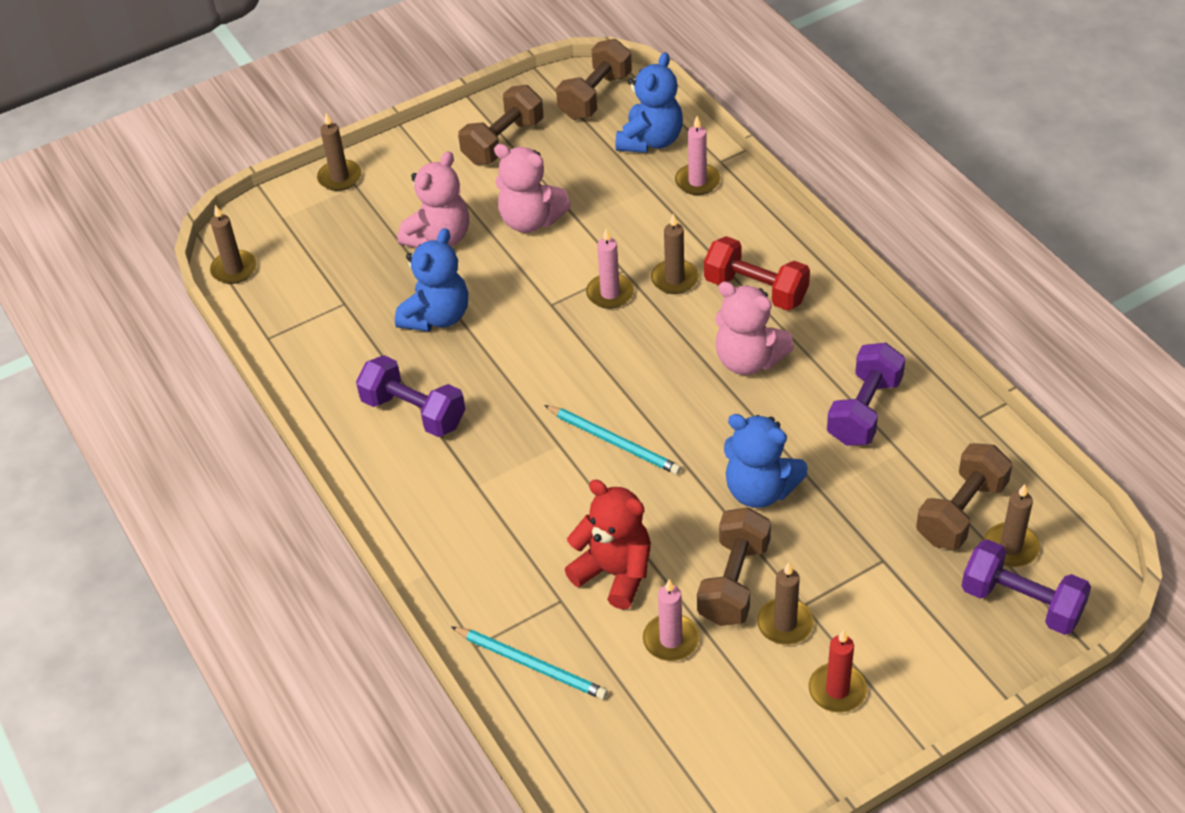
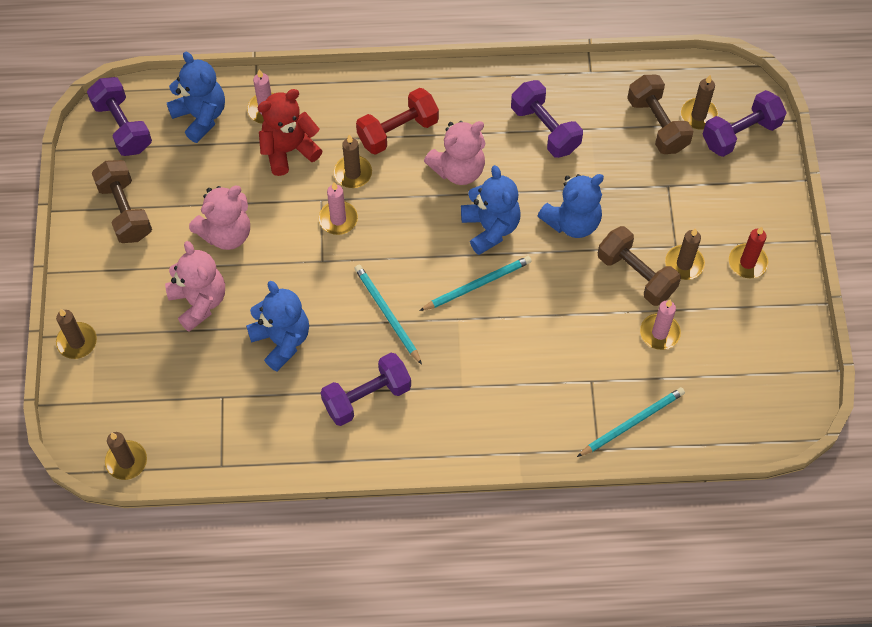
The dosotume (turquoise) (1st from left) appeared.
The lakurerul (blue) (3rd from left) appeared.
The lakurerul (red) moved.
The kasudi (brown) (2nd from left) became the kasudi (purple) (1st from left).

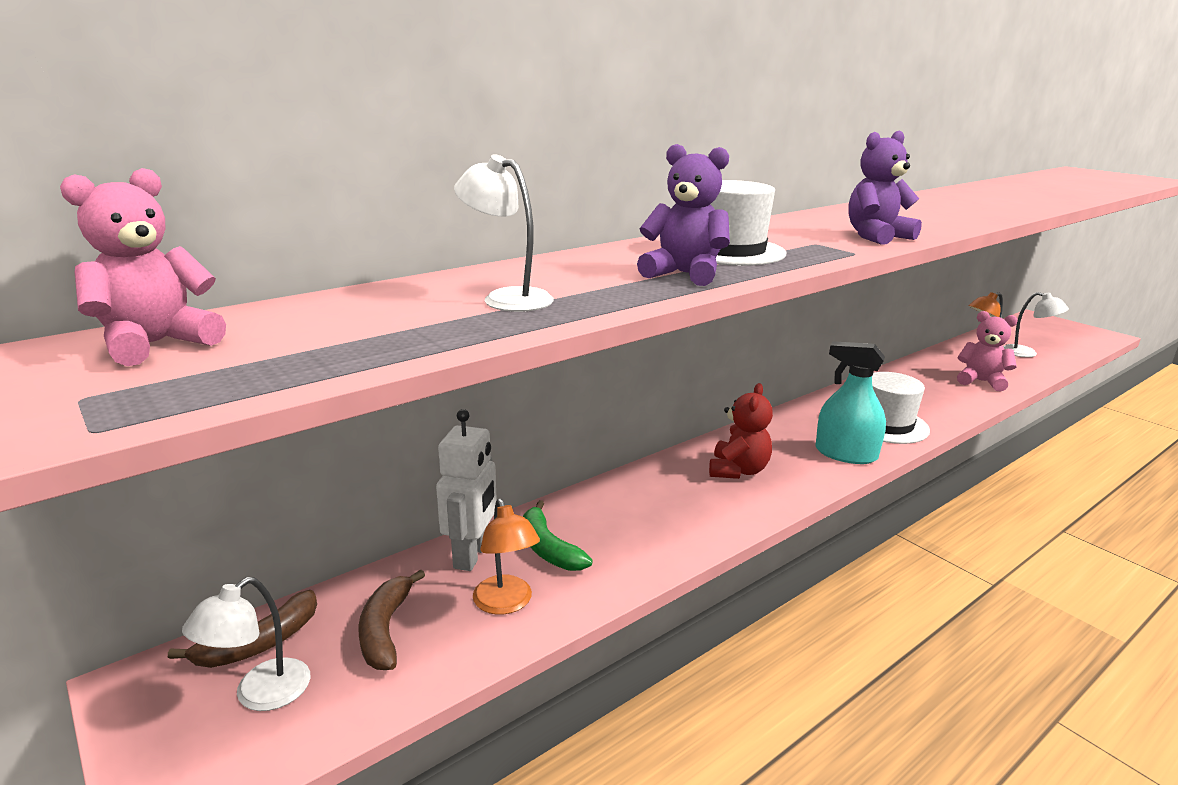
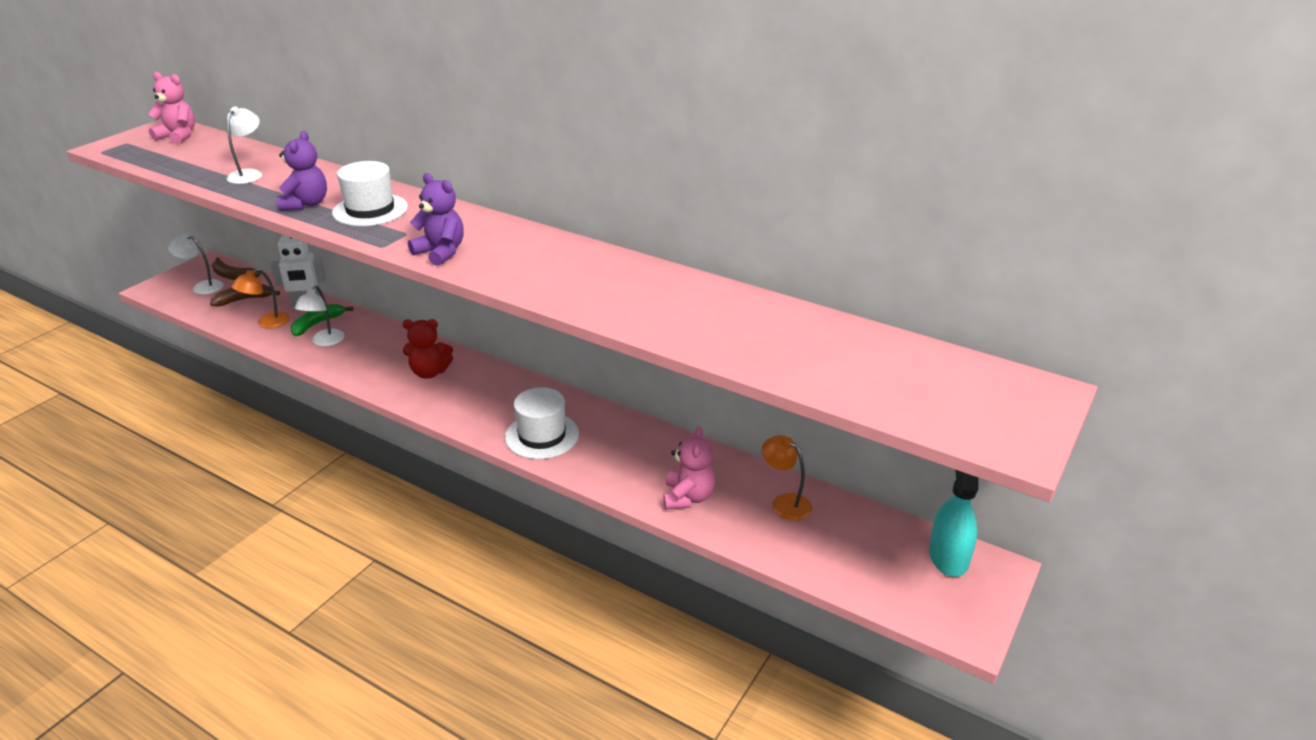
The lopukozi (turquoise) moved.
The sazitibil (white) (3rd from left) moved.

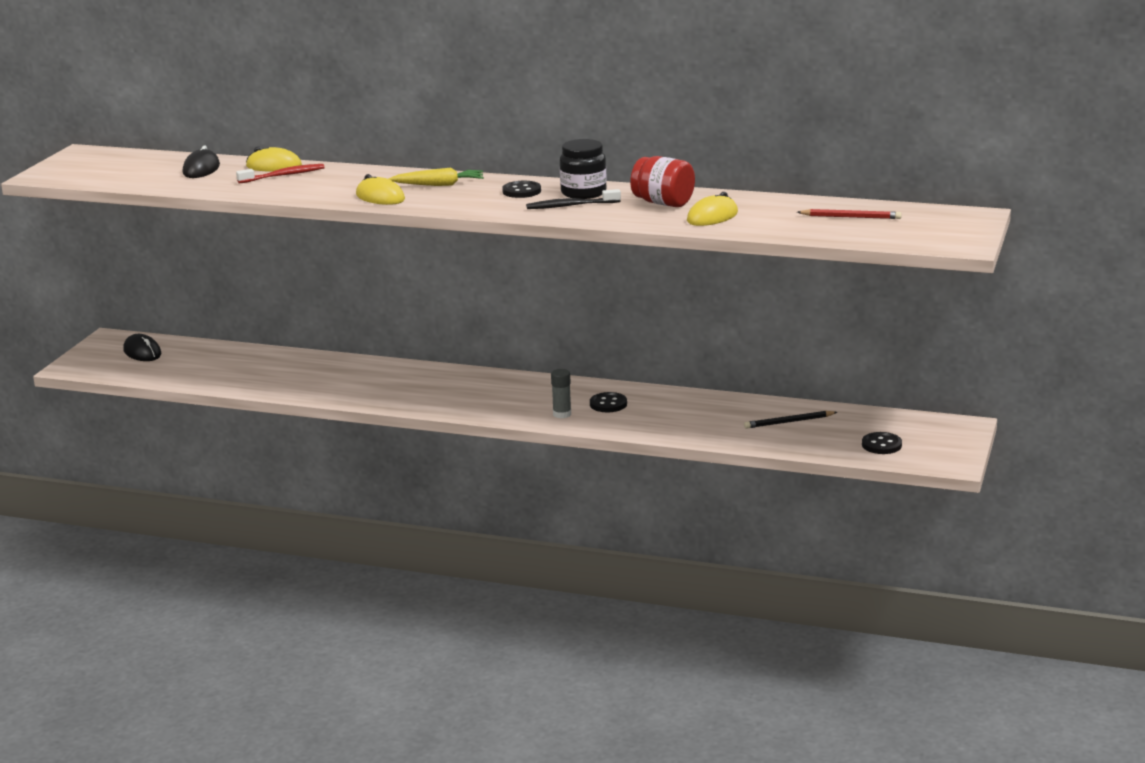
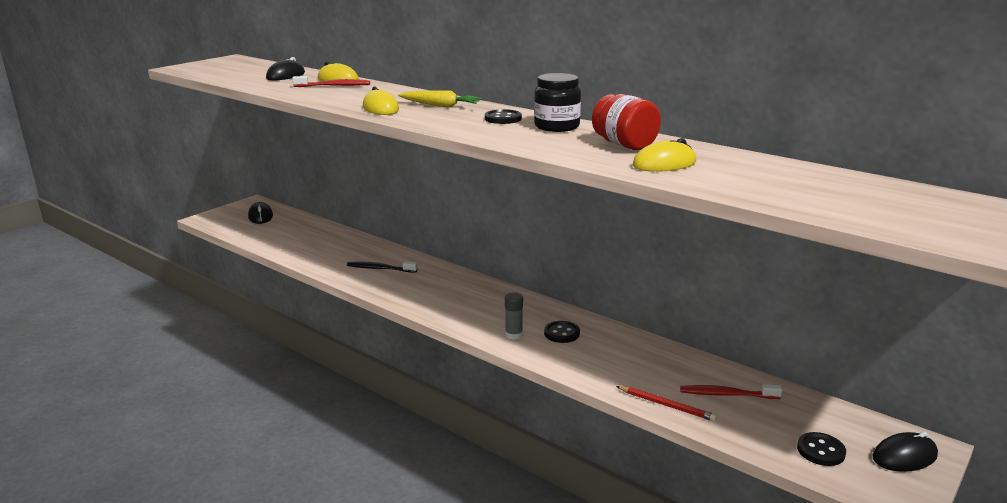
The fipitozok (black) (3rd from left) appeared.
The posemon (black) moved.
The dosotume (red) moved.
The dosotume (black) was replaced by the posemon (red) (2nd from left).

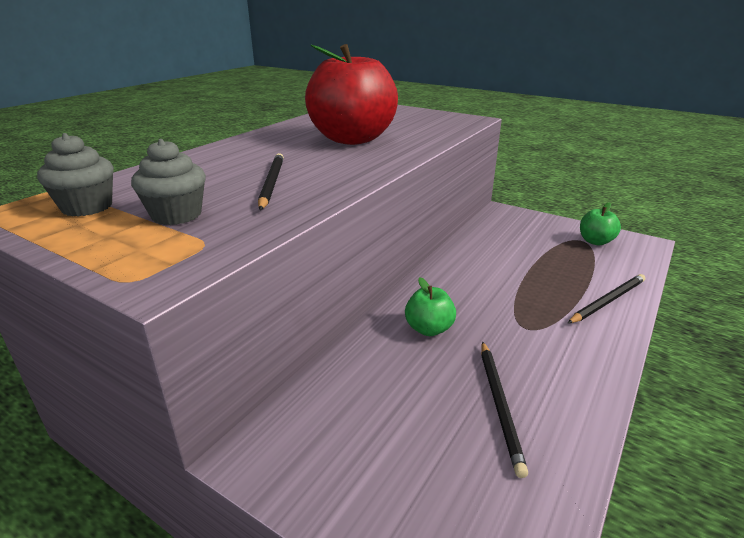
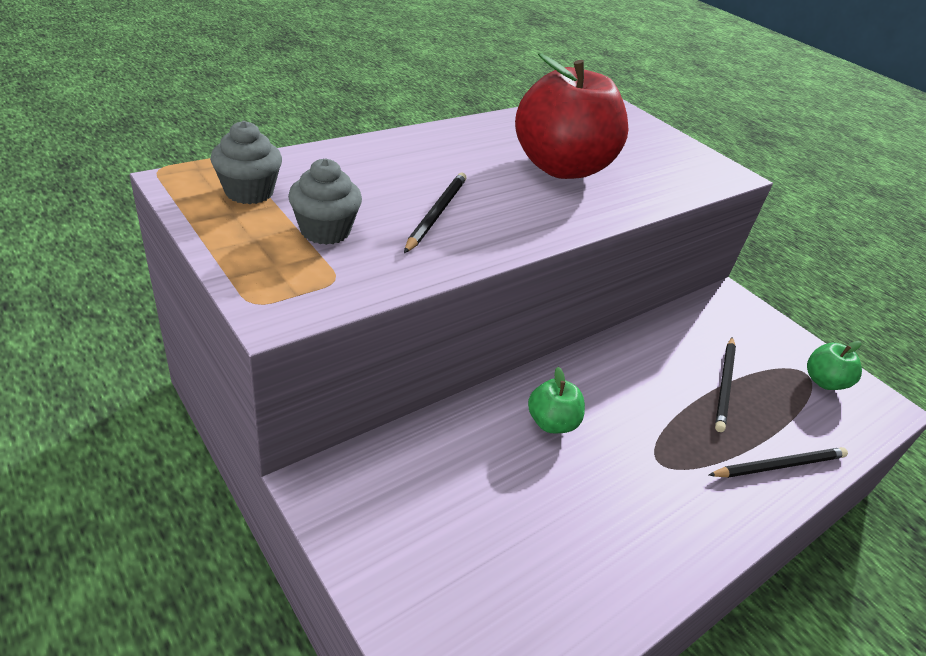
The dosotume (black) (2nd from left) moved.

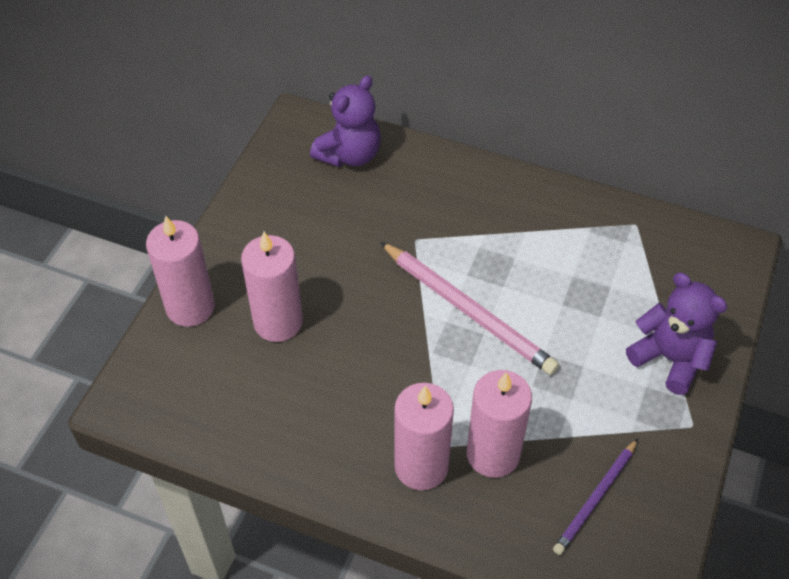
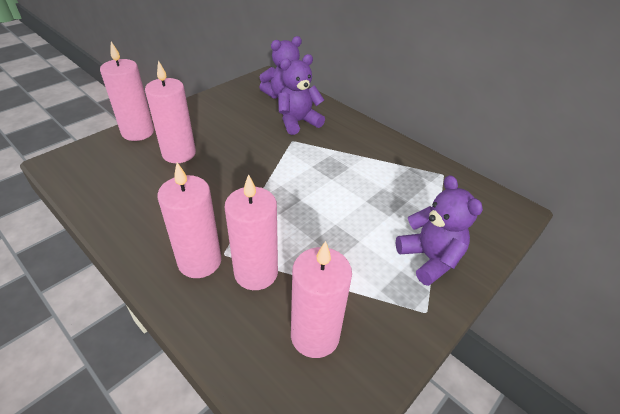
The dosotume (pink) disappeared.
The lakurerul (purple) (2nd from left) appeared.
The dosotume (purple) was replaced by the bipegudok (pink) (5th from left).

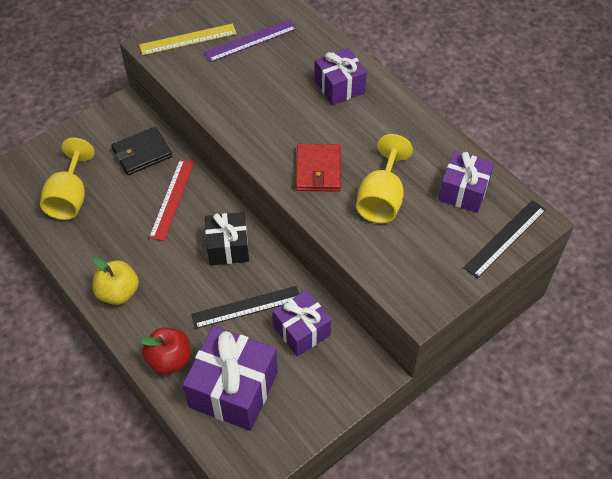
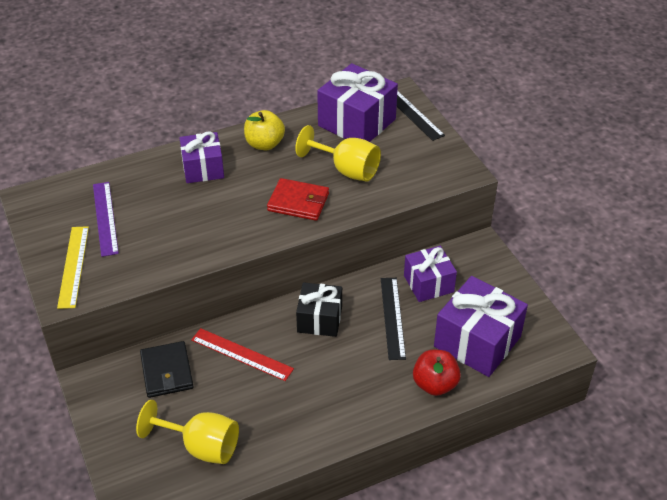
The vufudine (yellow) moved.
The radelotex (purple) (4th from left in the first image) changed to 1.58 times the size.

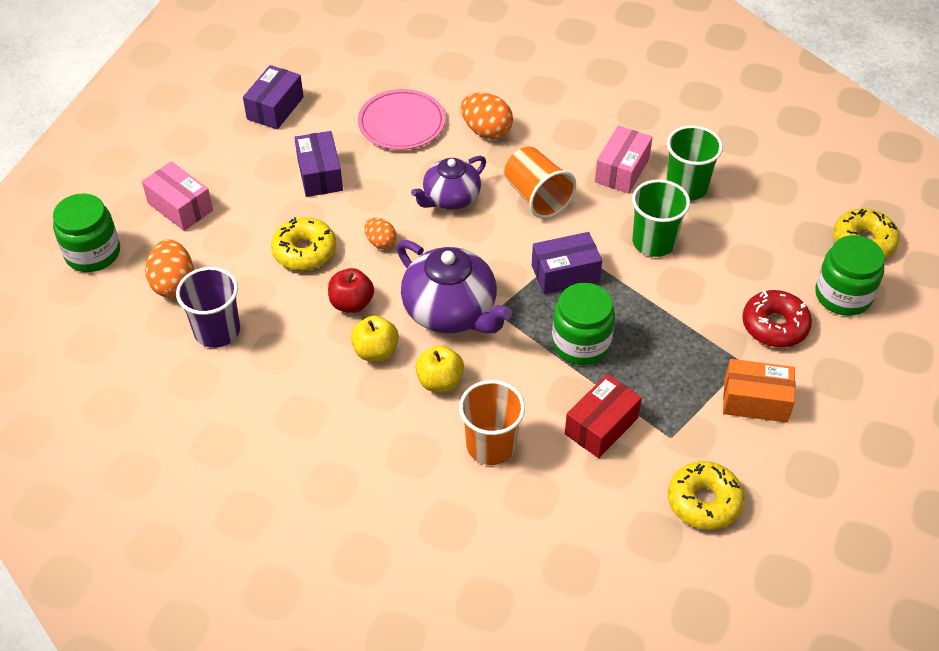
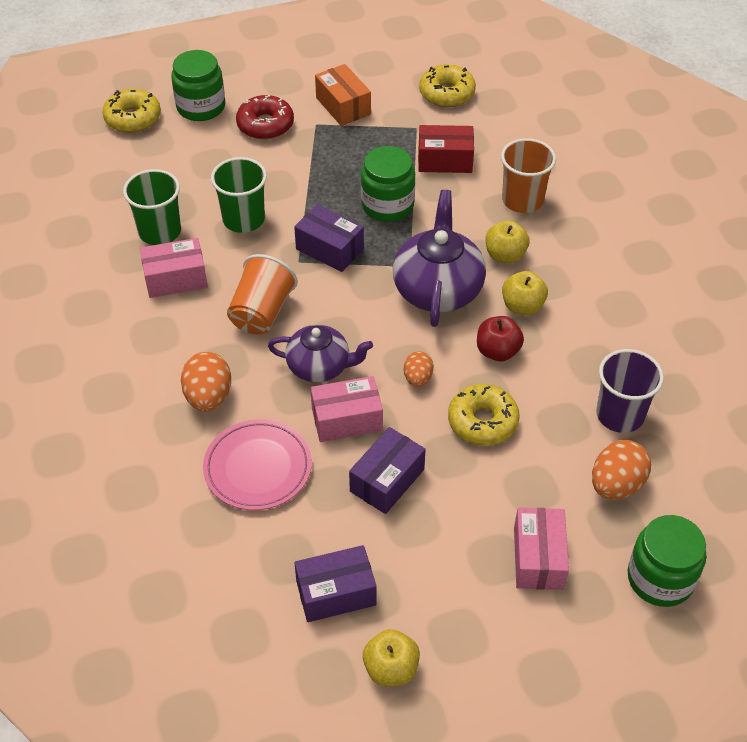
The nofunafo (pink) (2nd from left) appeared.
The vufudine (yellow) (1st from left) appeared.

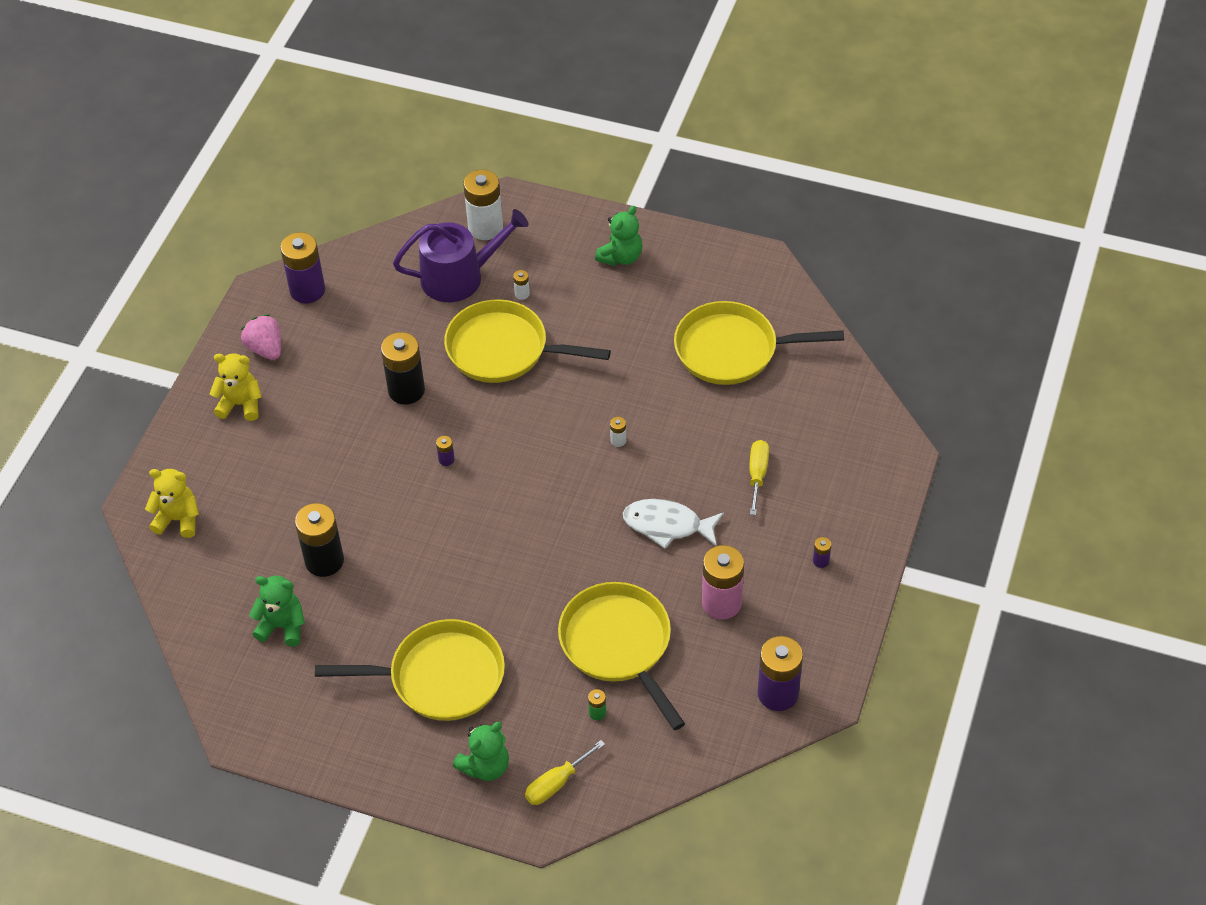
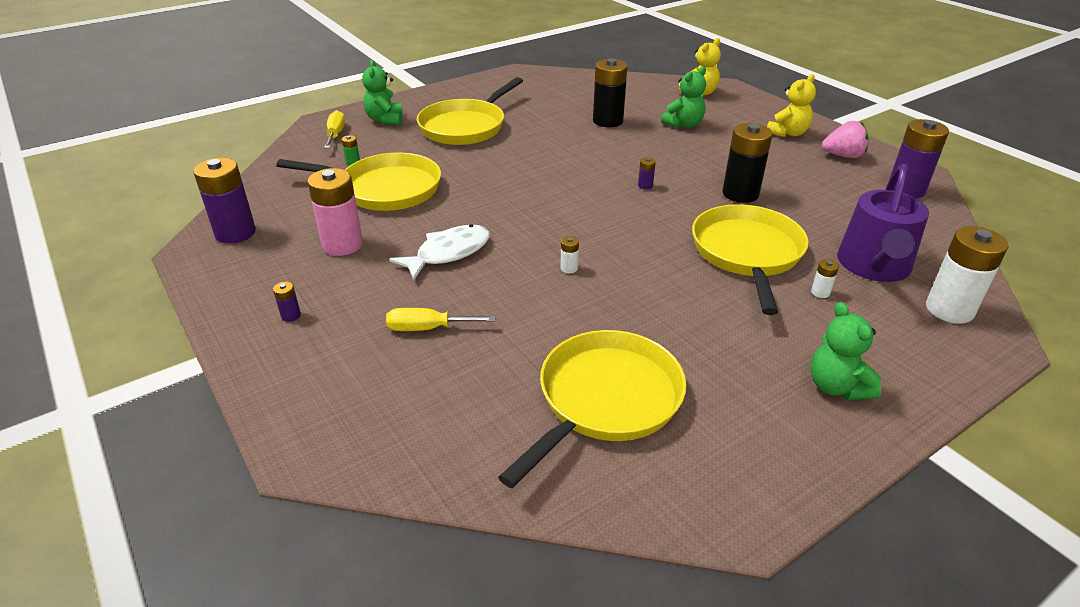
The lakurerul (green) (1st from left in the first image) moved.
The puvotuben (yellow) (2nd from left in the first image) turned 45 degrees counterclockwise.
The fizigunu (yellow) (2nd from left) turned 135 degrees clockwise.

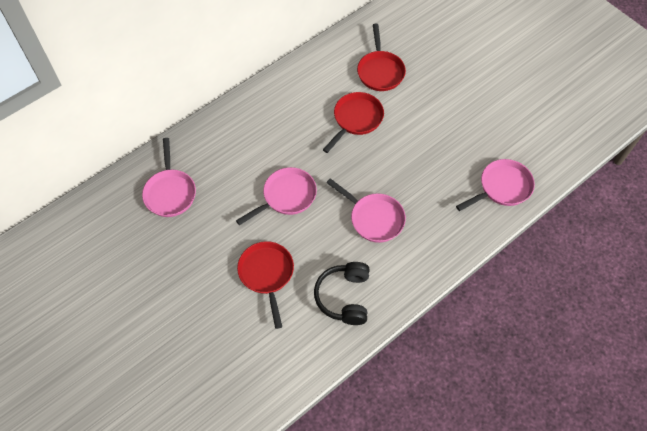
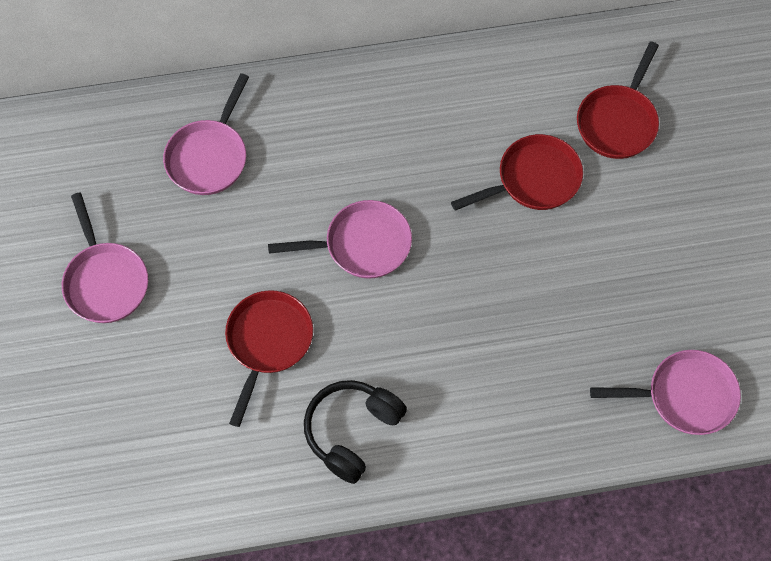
The puvotuben (pink) (3rd from left in the first image) moved.

